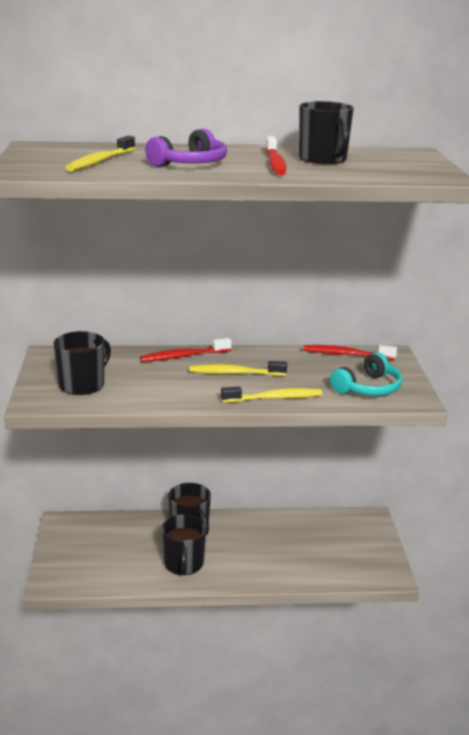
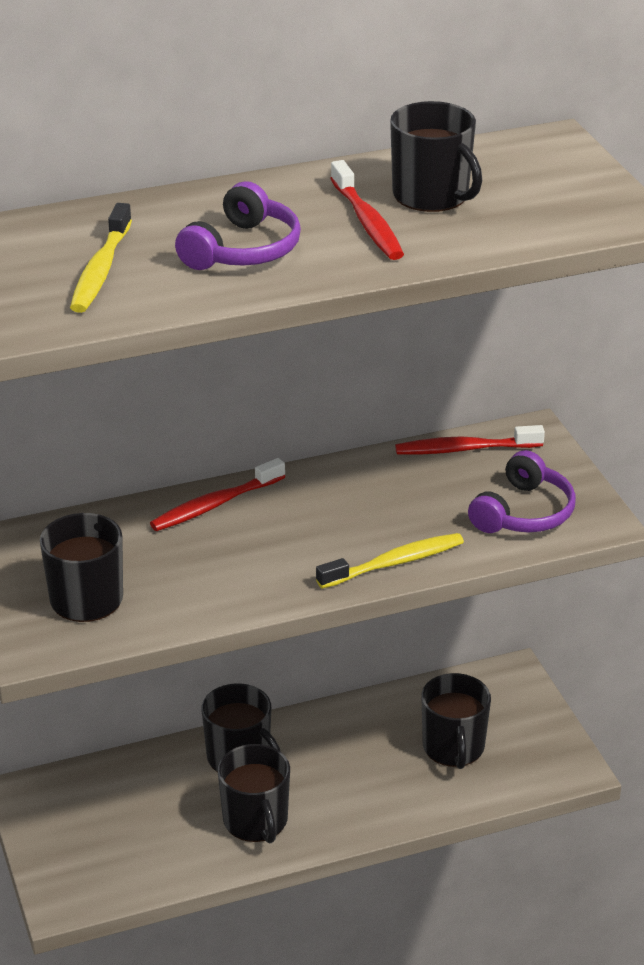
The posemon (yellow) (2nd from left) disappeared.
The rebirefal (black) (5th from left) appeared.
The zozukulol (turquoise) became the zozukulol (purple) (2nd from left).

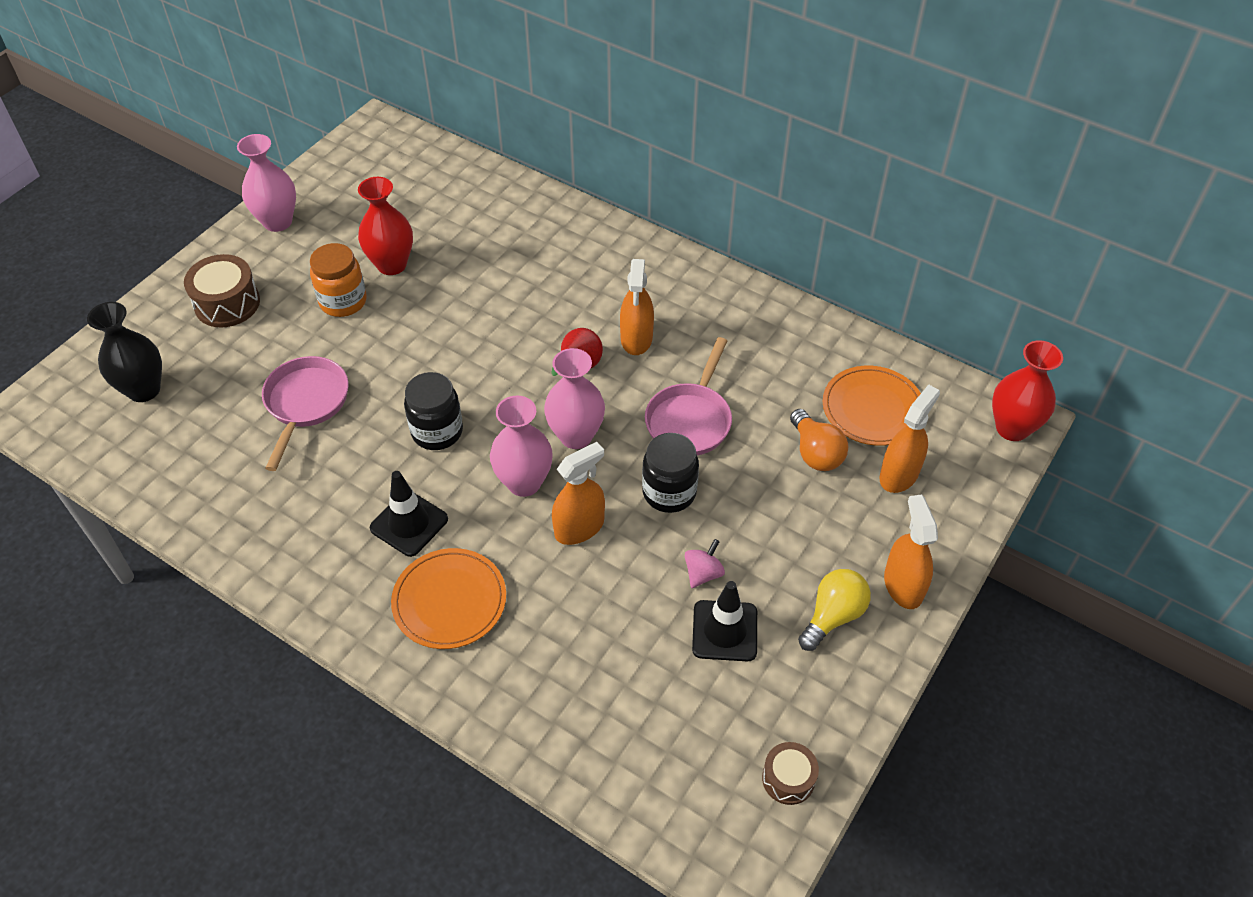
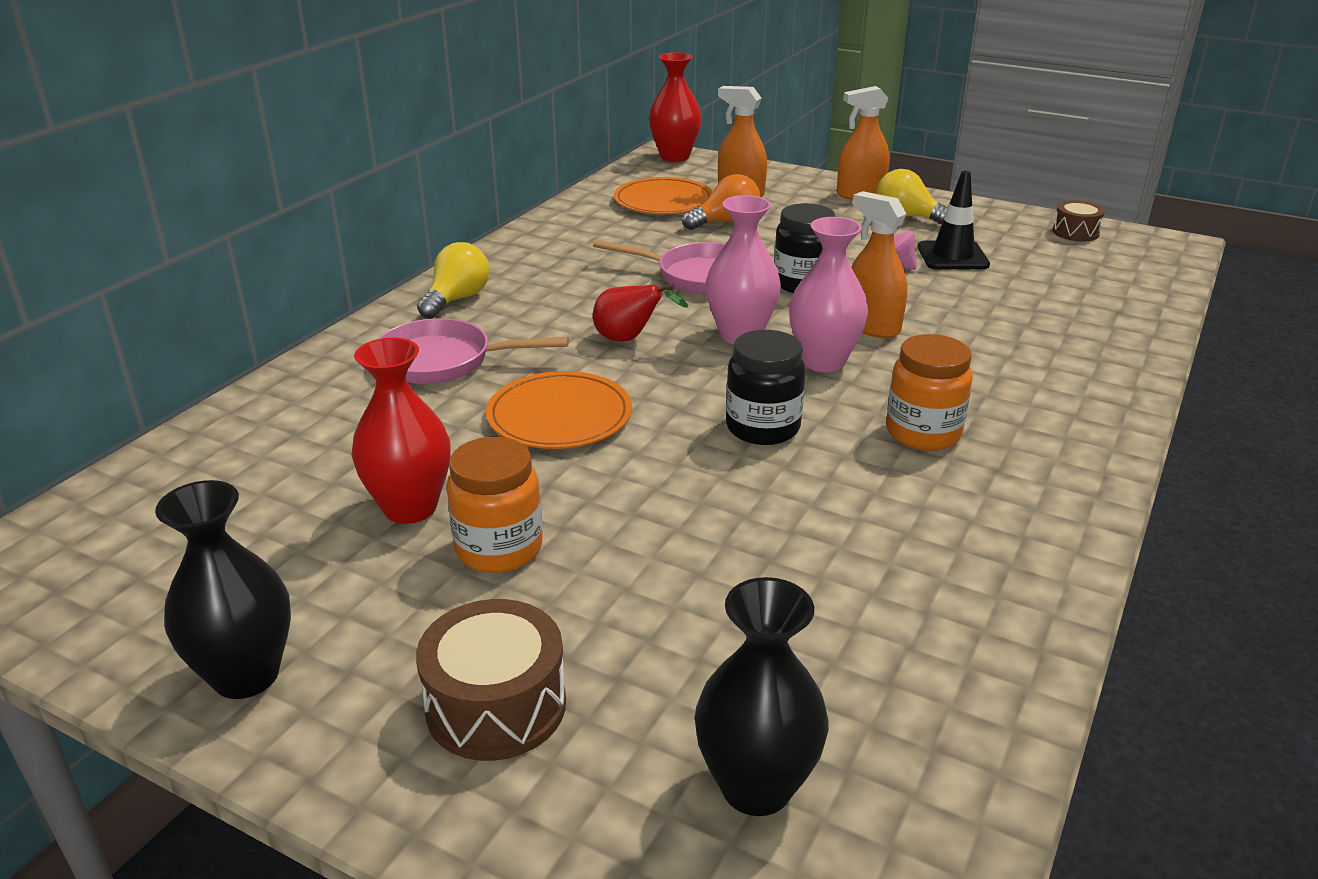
The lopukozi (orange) (2nd from left) disappeared.
The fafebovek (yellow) (1st from left) appeared.
The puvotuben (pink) (1st from left) moved.
The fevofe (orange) (1st from left) moved.
The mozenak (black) (1st from left) was replaced by the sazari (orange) (2nd from left).
The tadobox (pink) (1st from left) became the tadobox (black) (1st from left).

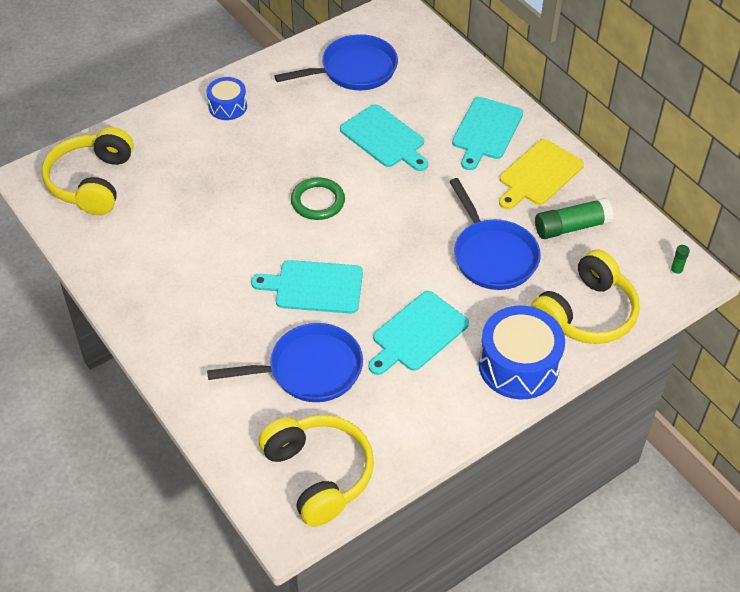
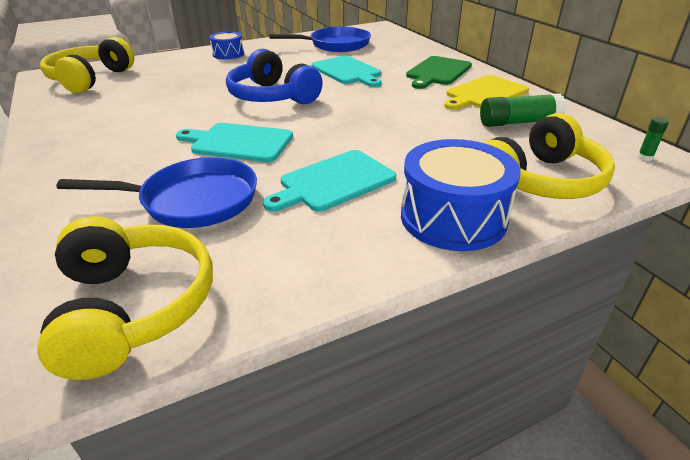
The puvotuben (blue) (3rd from left) disappeared.
The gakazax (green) was replaced by the zozukulol (blue).
The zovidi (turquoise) (4th from left) became the zovidi (green).

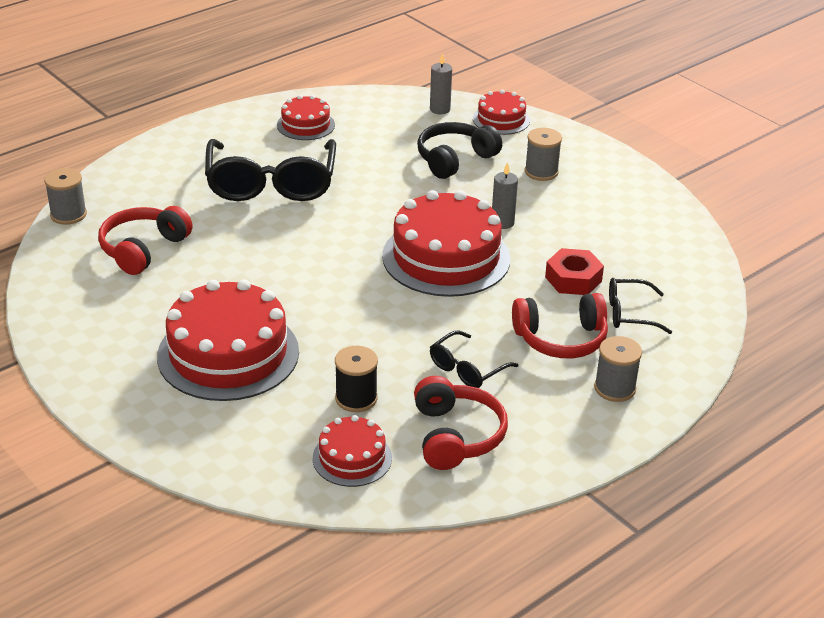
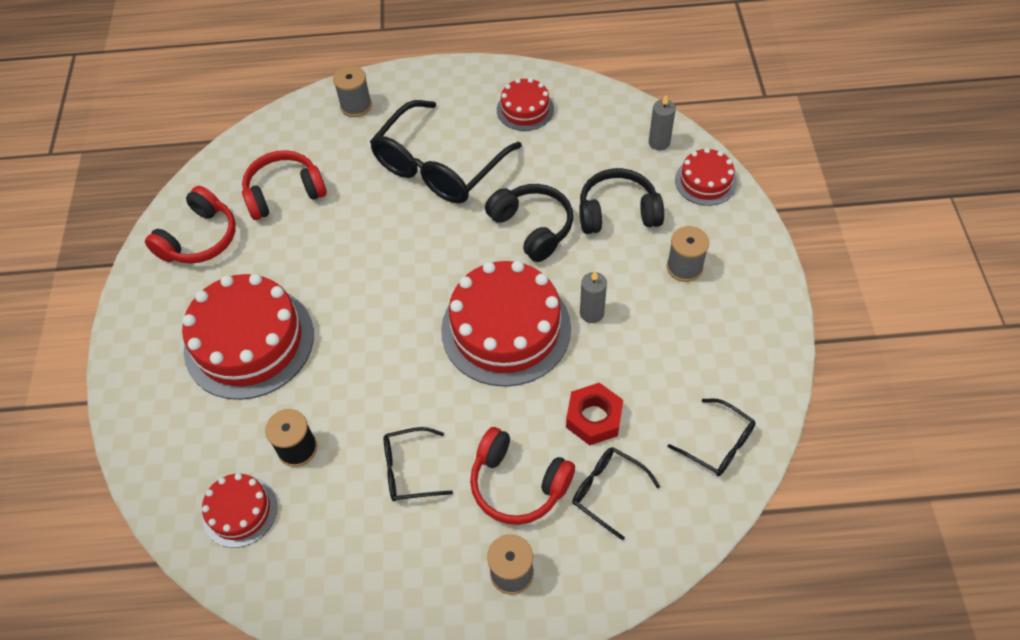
The zozukulol (black) (1st from left) appeared.
The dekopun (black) (4th from left) appeared.
The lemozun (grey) (1st from left) moved.
The zozukulol (red) (2nd from left in the first image) moved.

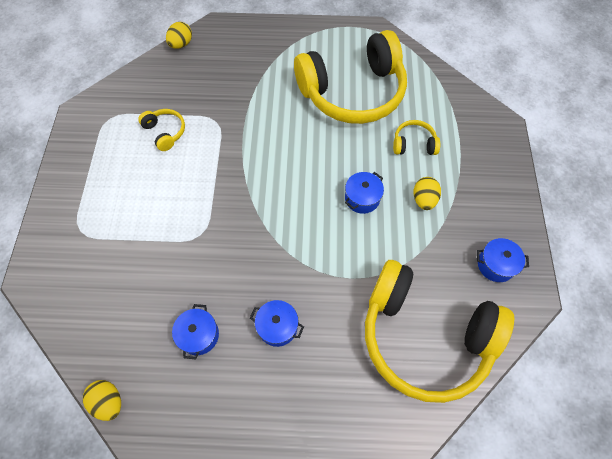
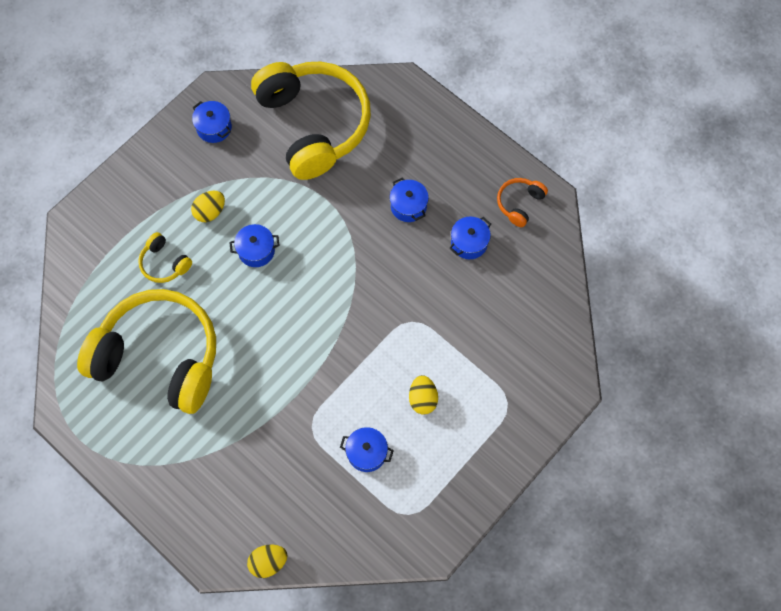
The zozukulol (orange) appeared.
The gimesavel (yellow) (1st from left in the first image) moved.
The zozukulol (yellow) (1st from left) was replaced by the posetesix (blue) (3rd from left).

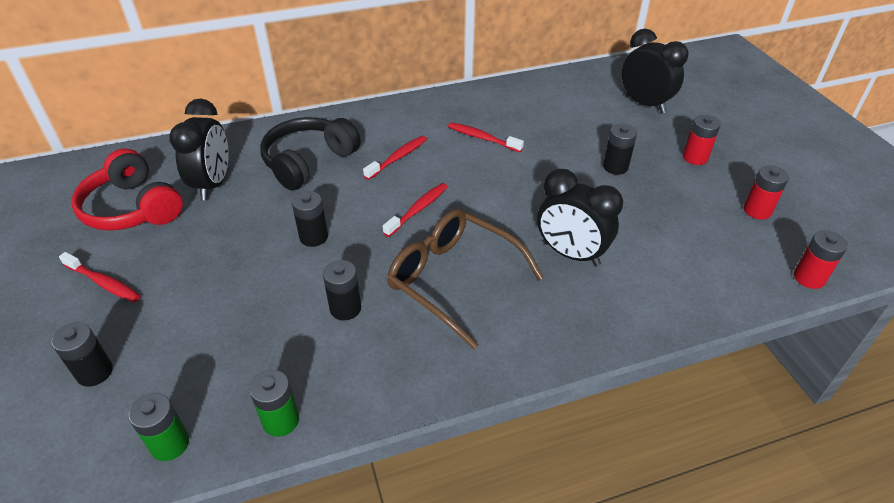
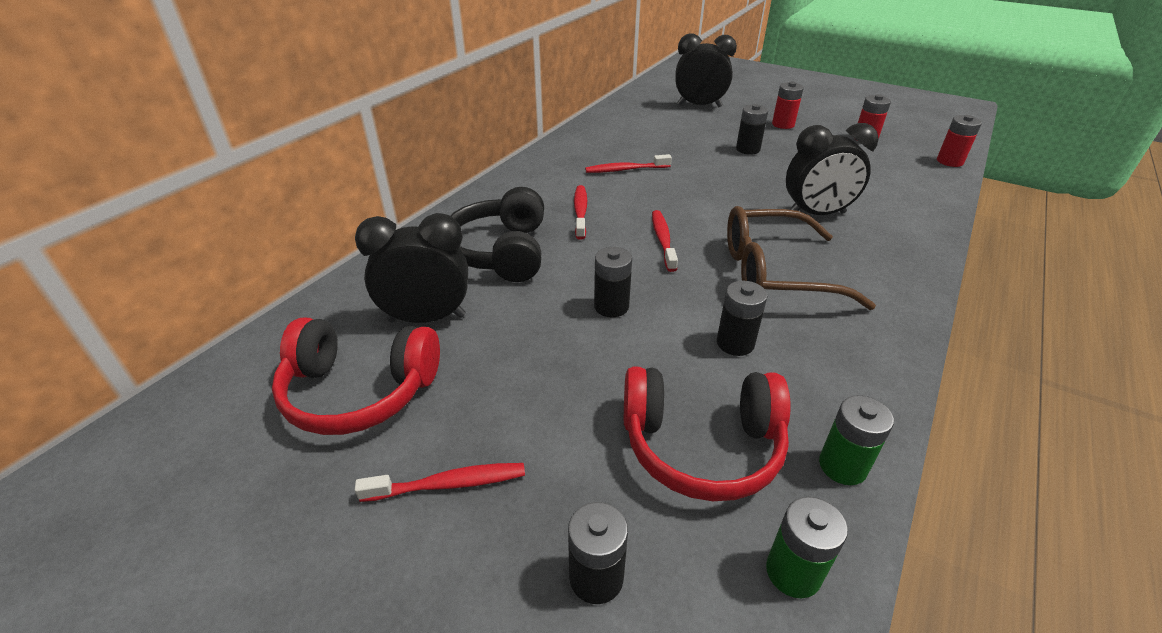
The zozukulol (red) (2nd from left) appeared.
The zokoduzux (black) (1st from left) turned 60 degrees counterclockwise.

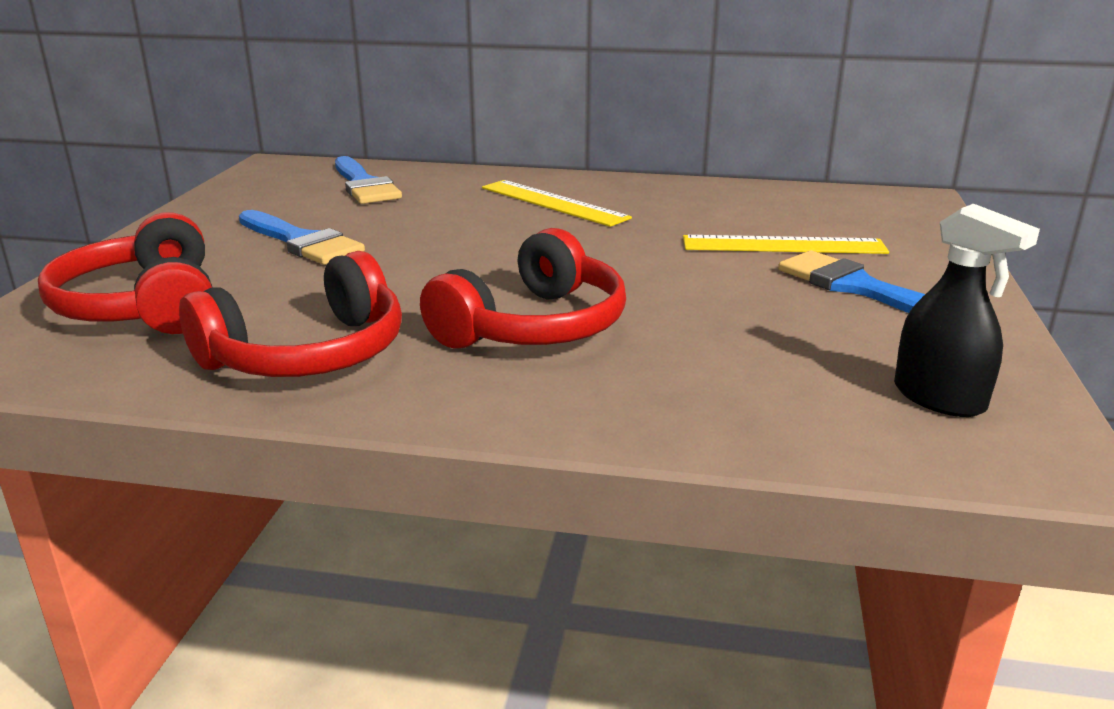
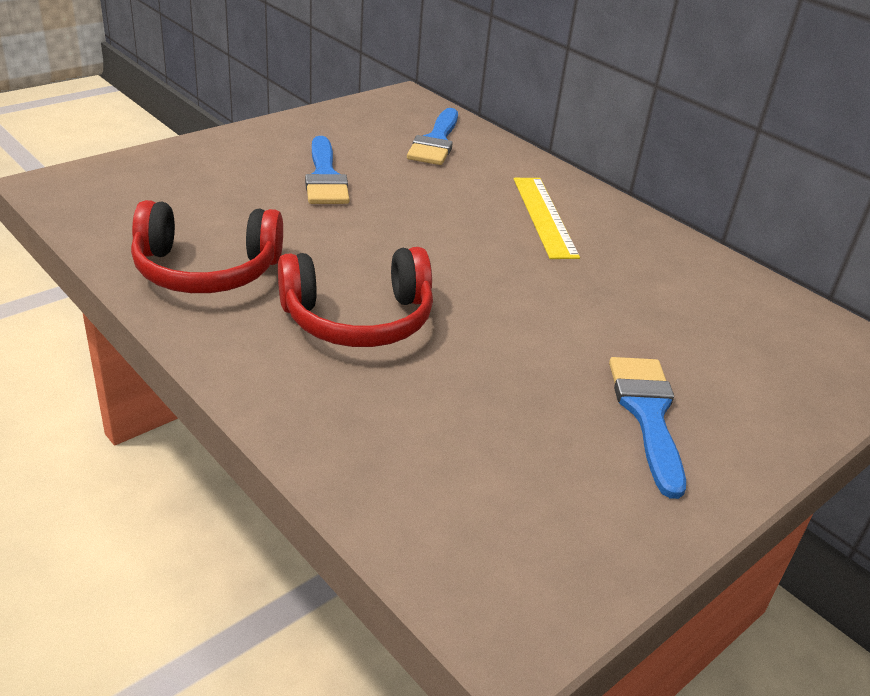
The zozukulol (red) (1st from left) disappeared.
The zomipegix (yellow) (2nd from left) disappeared.
The lopukozi (black) disappeared.

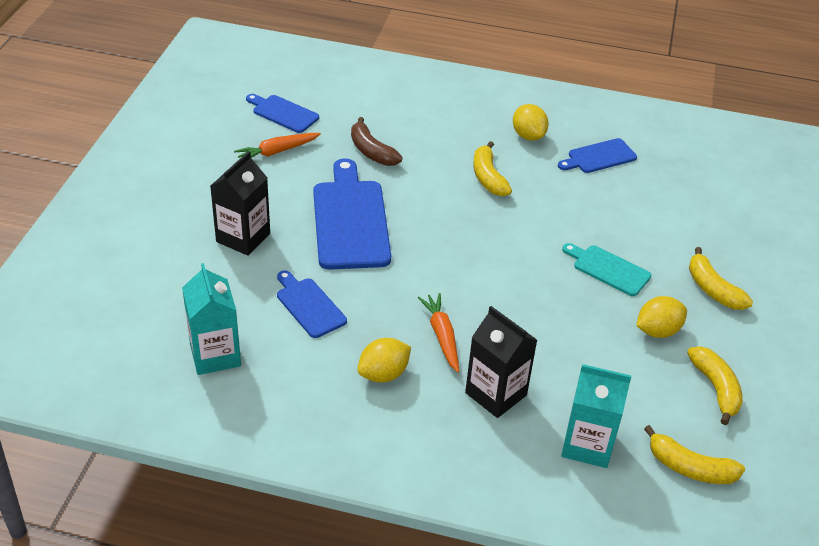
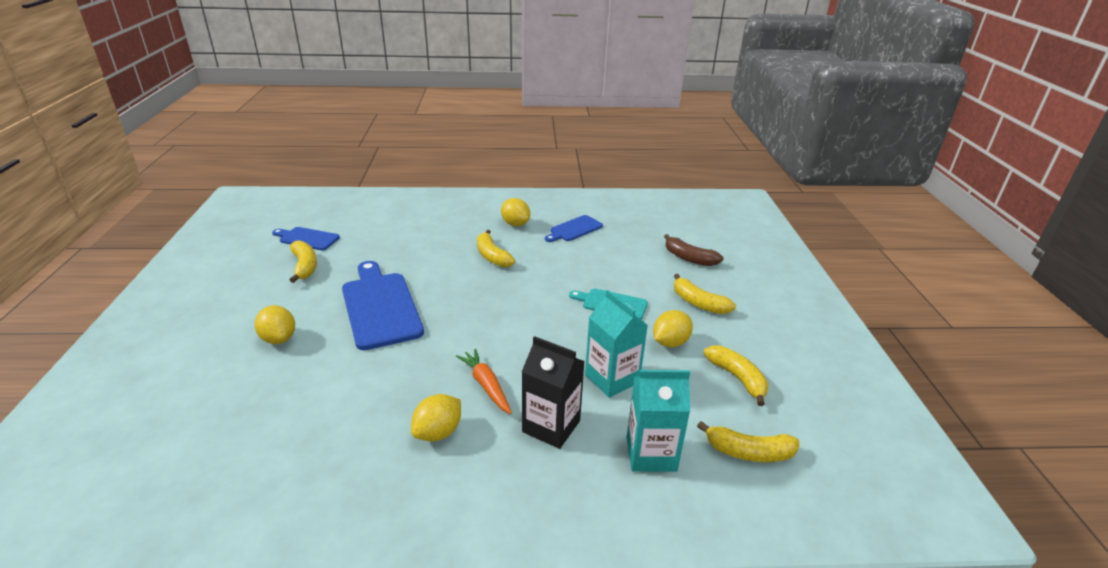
The zovidi (blue) (2nd from left) disappeared.
The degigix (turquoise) (1st from left) moved.
The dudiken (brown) moved.
The degigix (black) (1st from left) was replaced by the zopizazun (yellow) (1st from left).
The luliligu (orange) (1st from left) was replaced by the dudiken (yellow) (1st from left).

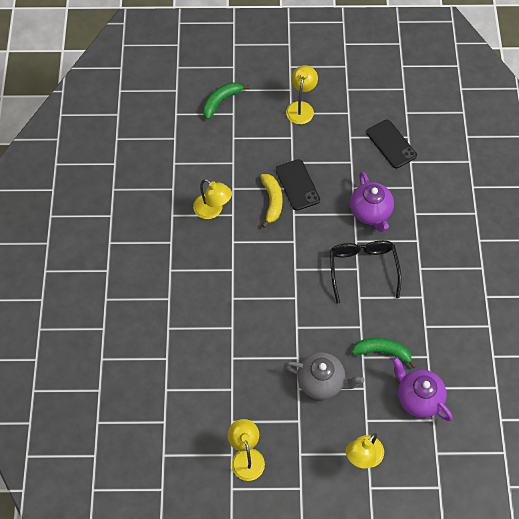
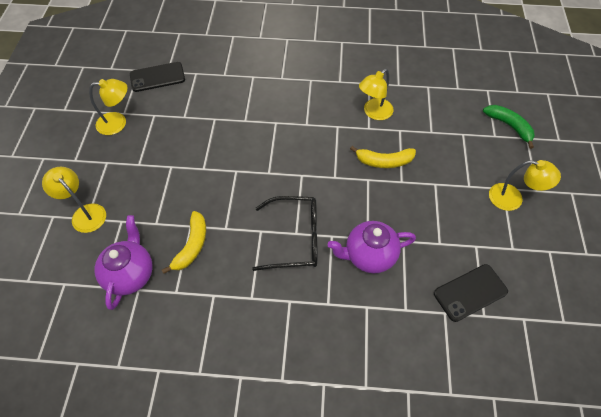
The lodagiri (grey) disappeared.
The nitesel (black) (1st from left) moved.
The dudiken (green) (2nd from left) became the dudiken (yellow) (1st from left).
The lodagiri (purple) (2nd from left in the first image) turned 45 degrees counterclockwise.

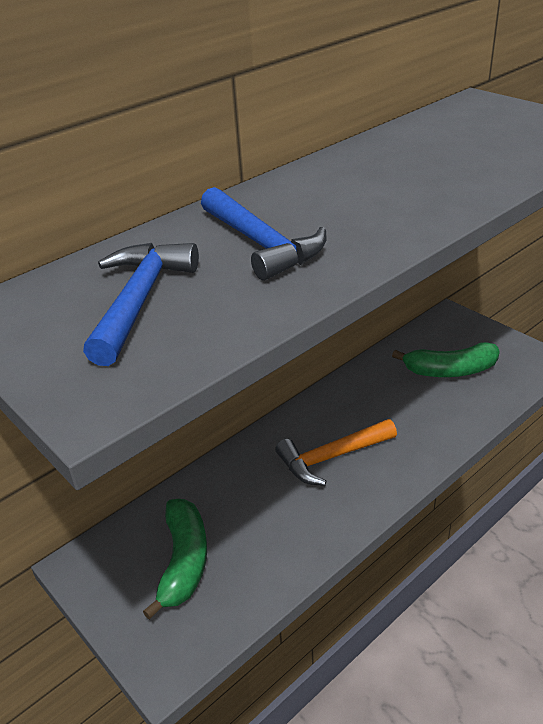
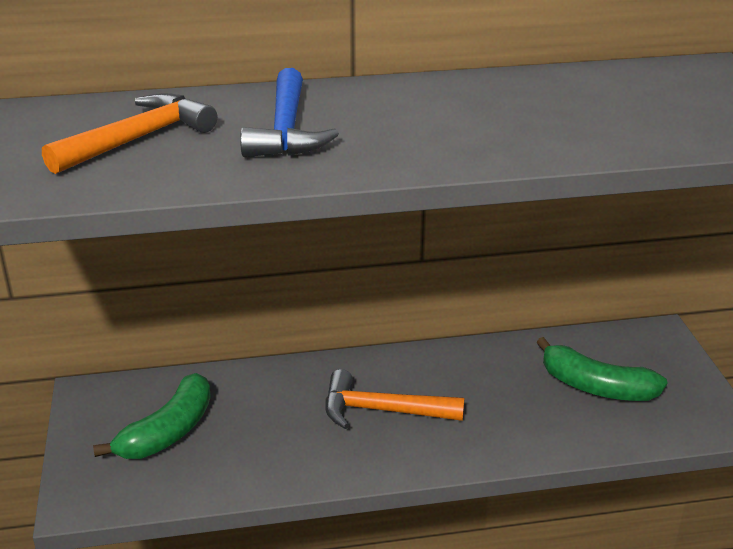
The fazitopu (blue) (1st from left) became the fazitopu (orange) (1st from left).

